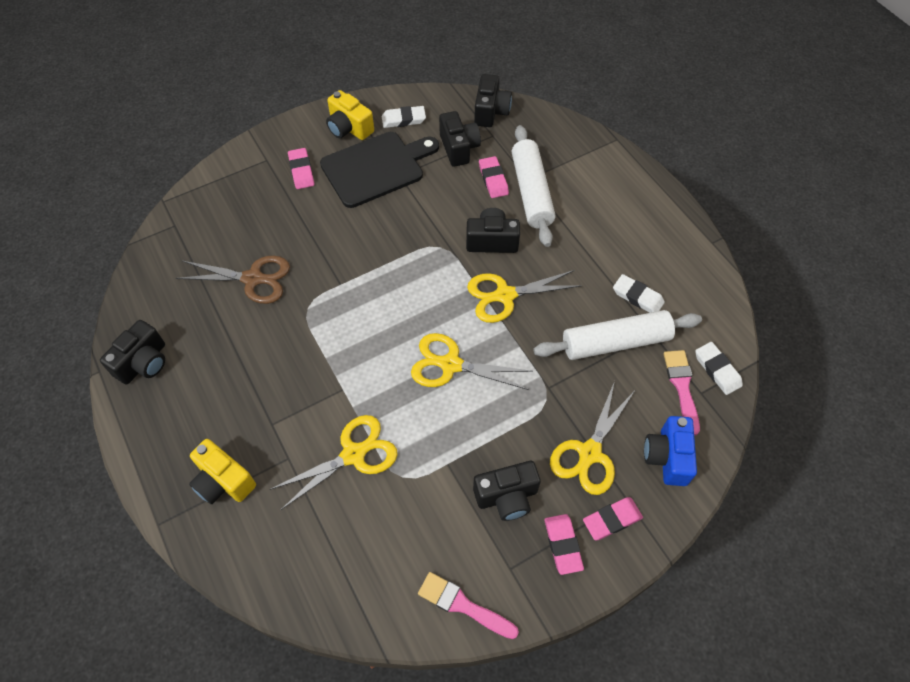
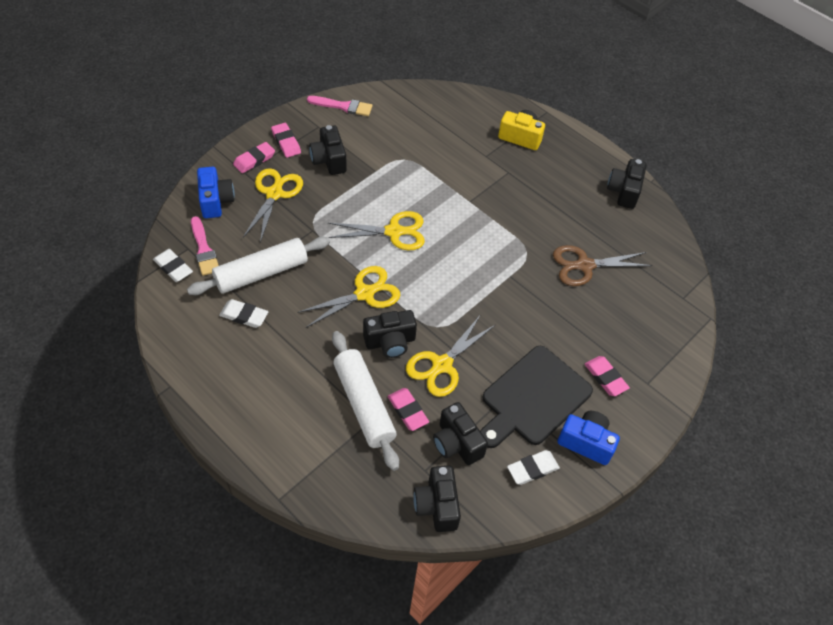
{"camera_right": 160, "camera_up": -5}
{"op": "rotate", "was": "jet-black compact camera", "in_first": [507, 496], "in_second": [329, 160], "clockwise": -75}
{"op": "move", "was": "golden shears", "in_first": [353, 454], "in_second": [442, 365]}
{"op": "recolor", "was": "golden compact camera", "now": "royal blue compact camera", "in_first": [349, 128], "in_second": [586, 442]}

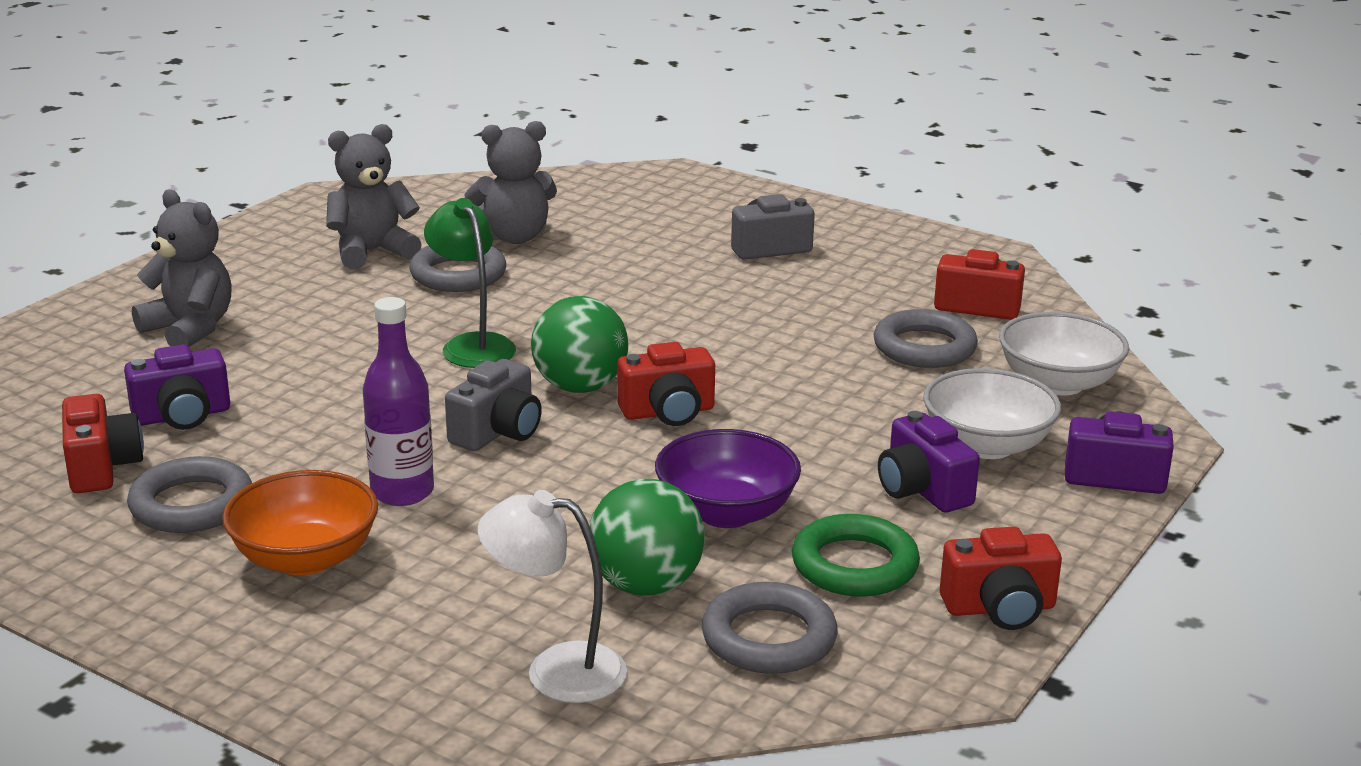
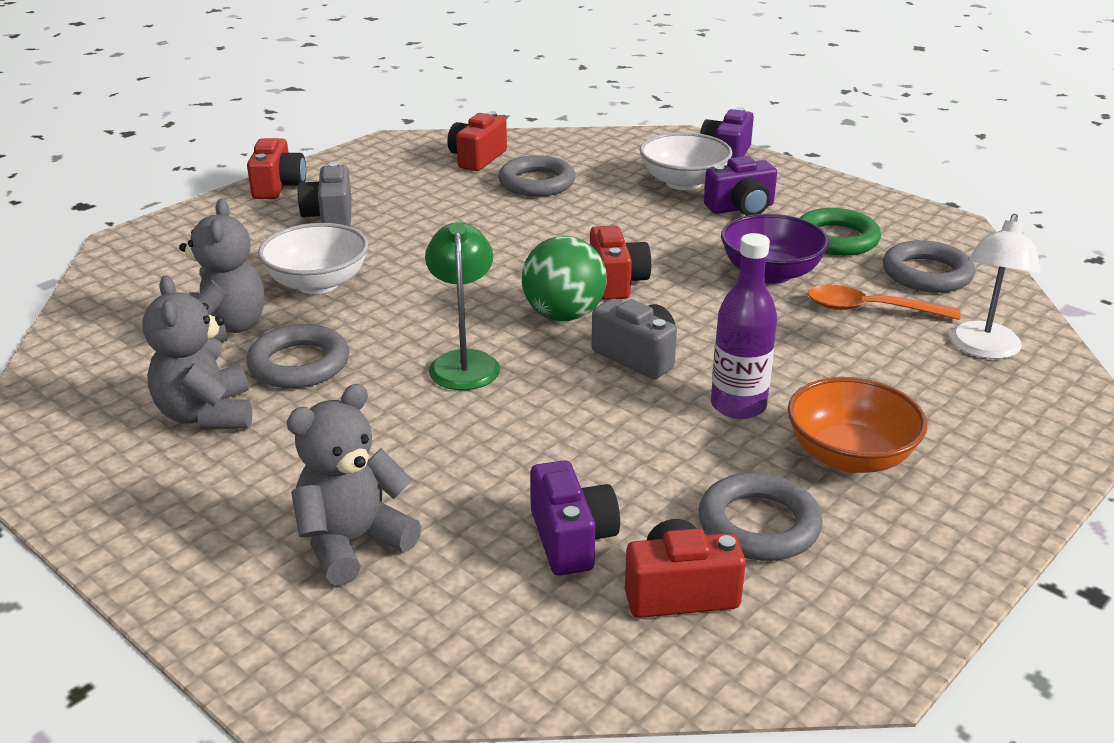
{"camera_right": -80, "camera_up": 5}
{"op": "move", "was": "scarlet compact camera", "in_first": [1000, 608], "in_second": [278, 186]}
{"op": "move", "was": "snow-white serving bowl", "in_first": [1058, 383], "in_second": [318, 283]}
{"op": "rotate", "was": "green lamp", "in_first": [472, 345], "in_second": [464, 362], "clockwise": 105}
{"op": "replace", "was": "green sphere", "now": "orange tablespoon", "in_first": [646, 585], "in_second": [870, 309]}

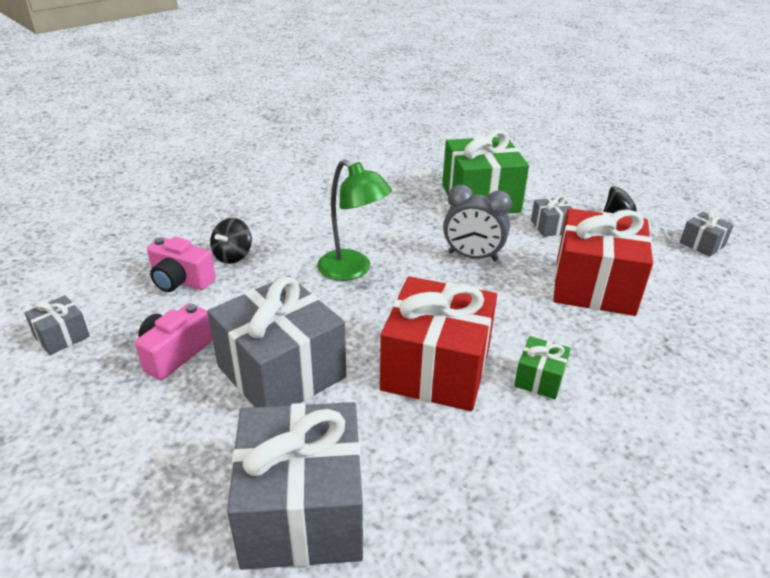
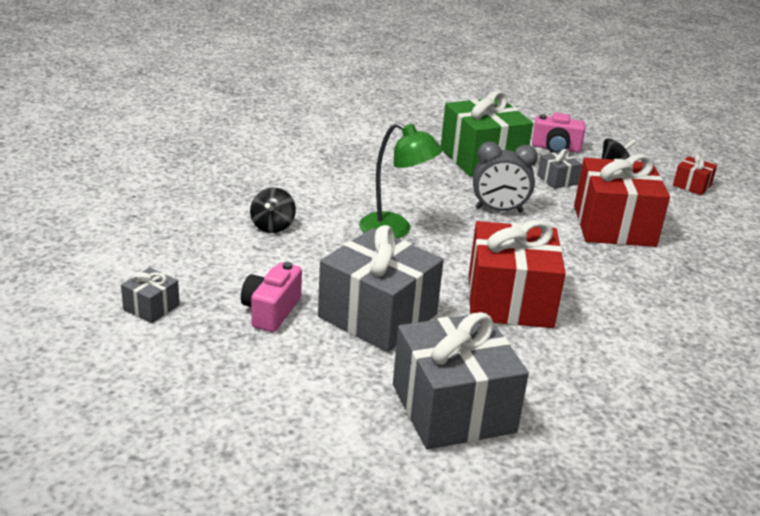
{"camera_right": -15, "camera_up": -5}
{"op": "move", "was": "rose-pink compact camera", "in_first": [181, 281], "in_second": [556, 148]}
{"op": "recolor", "was": "ash-grey gift", "now": "scarlet gift", "in_first": [702, 244], "in_second": [692, 185]}
{"op": "delete", "was": "green gift", "in_first": [539, 379]}

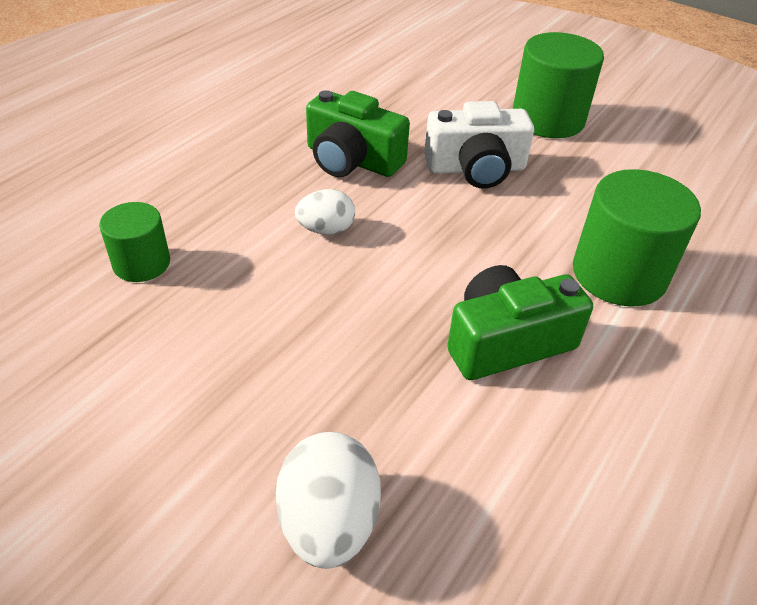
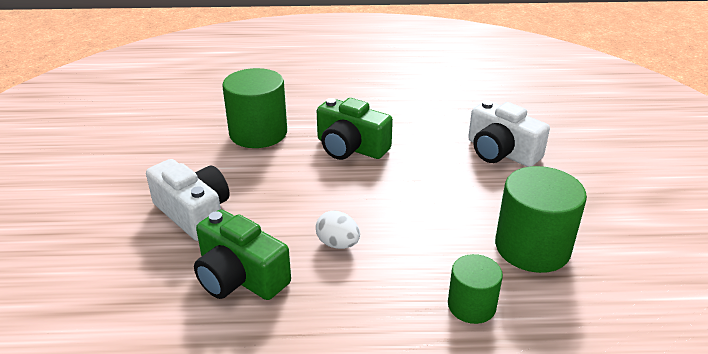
{"camera_right": -125, "camera_up": -10}
{"op": "rotate", "was": "green compact camera", "in_first": [352, 160], "in_second": [240, 277], "clockwise": 135}
{"op": "replace", "was": "snow-white toy egg", "now": "snow-white compact camera", "in_first": [329, 522], "in_second": [501, 152]}
{"op": "move", "was": "green solid cylinder", "in_first": [548, 119], "in_second": [532, 247]}

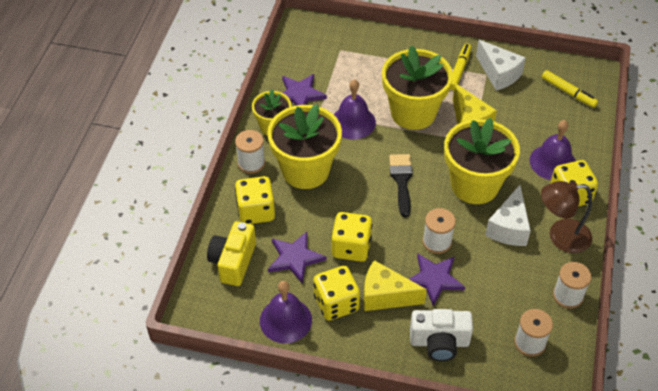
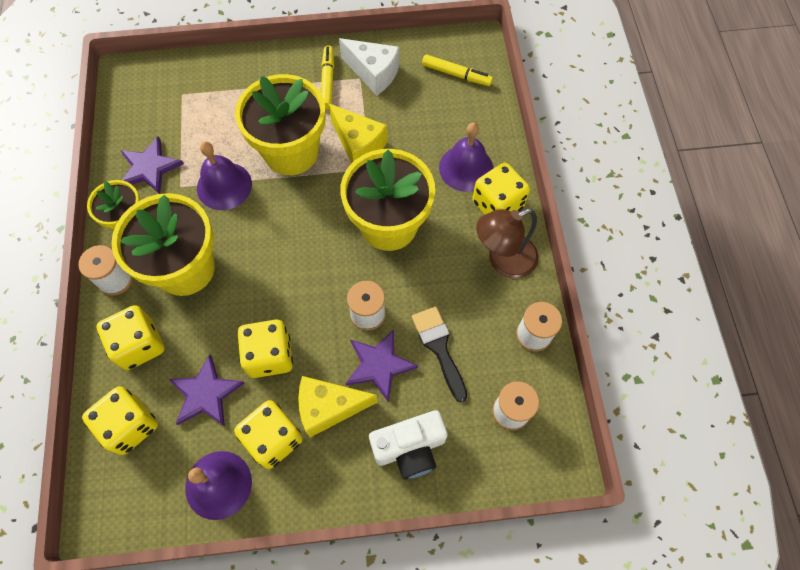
{"camera_right": -20, "camera_up": 15}
{"op": "replace", "was": "golden compact camera", "now": "golden game die", "in_first": [233, 262], "in_second": [130, 425]}
{"op": "move", "was": "jet-black paint brush", "in_first": [401, 180], "in_second": [439, 347]}
{"op": "delete", "was": "snow-white cheese", "in_first": [509, 227]}

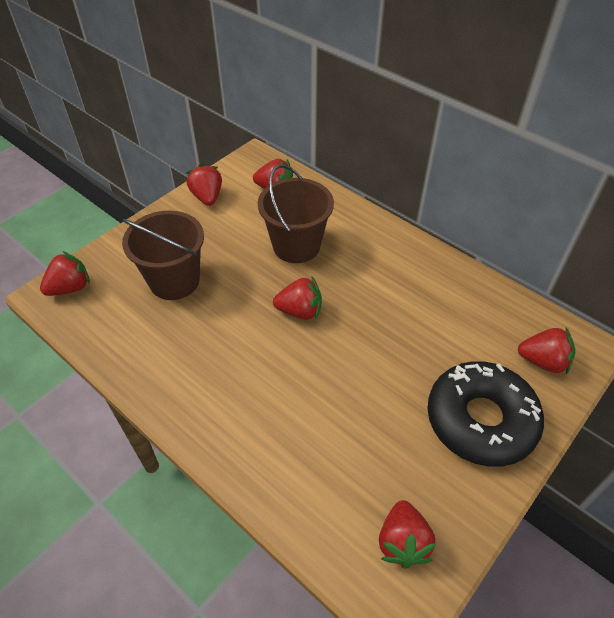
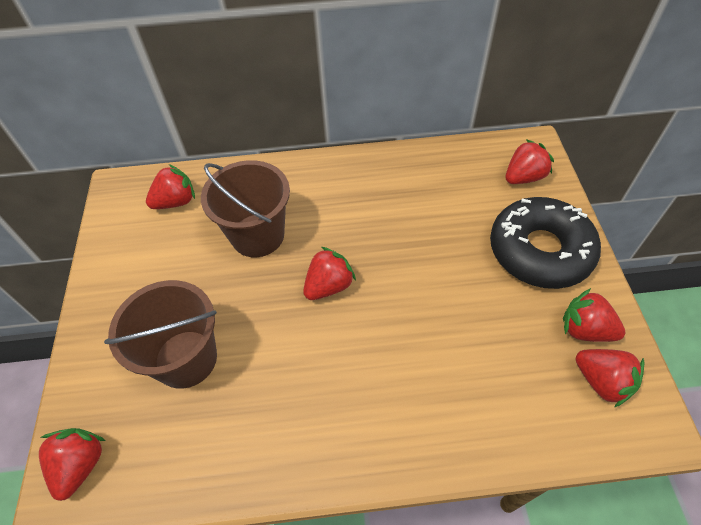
{"camera_right": -45, "camera_up": 5}
{"op": "move", "was": "scarlet toy strawberry", "in_first": [207, 197], "in_second": [585, 329]}

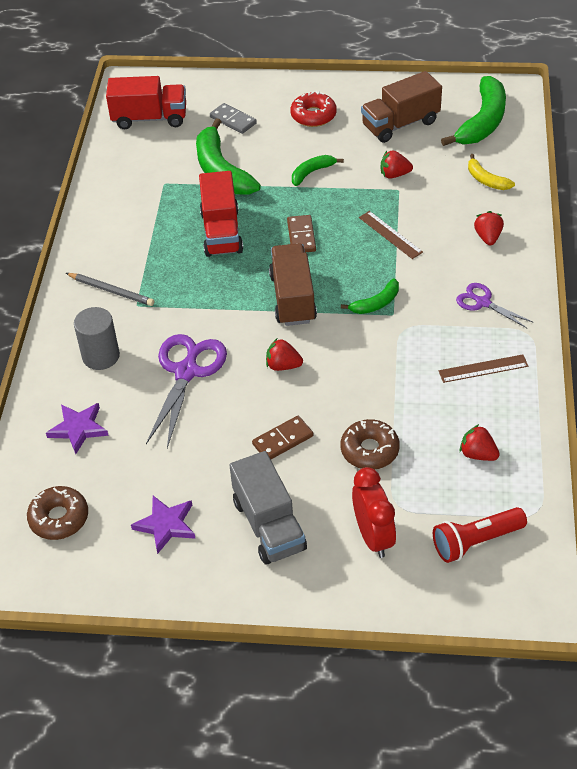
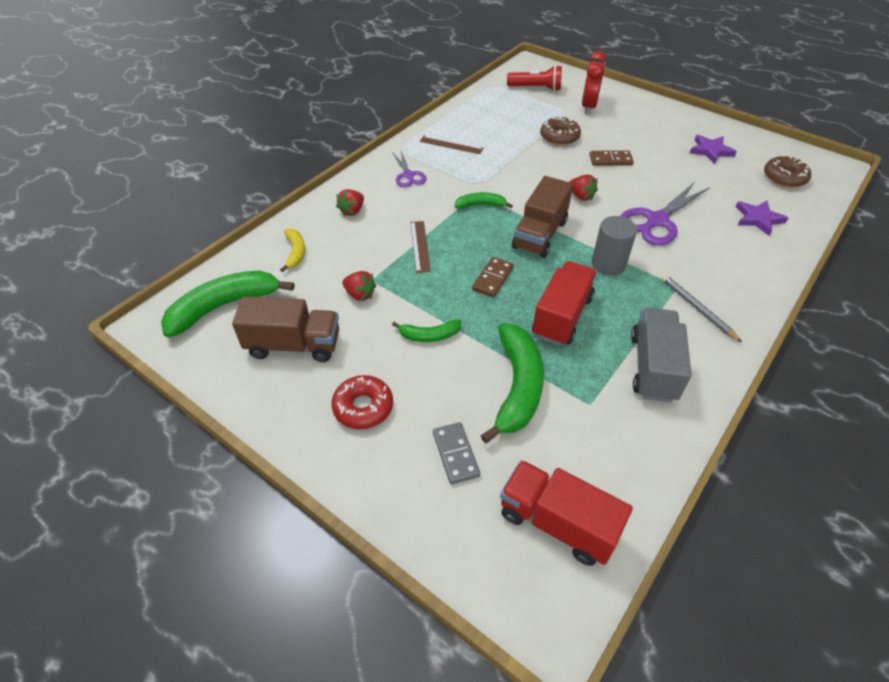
{"camera_right": -150, "camera_up": 0}
{"op": "move", "was": "ash-grey solid cylinder", "in_first": [101, 356], "in_second": [608, 264]}
{"op": "move", "was": "ash-grey toy truck", "in_first": [269, 525], "in_second": [653, 367]}
{"op": "delete", "was": "scarlet toy strawberry", "in_first": [478, 454]}

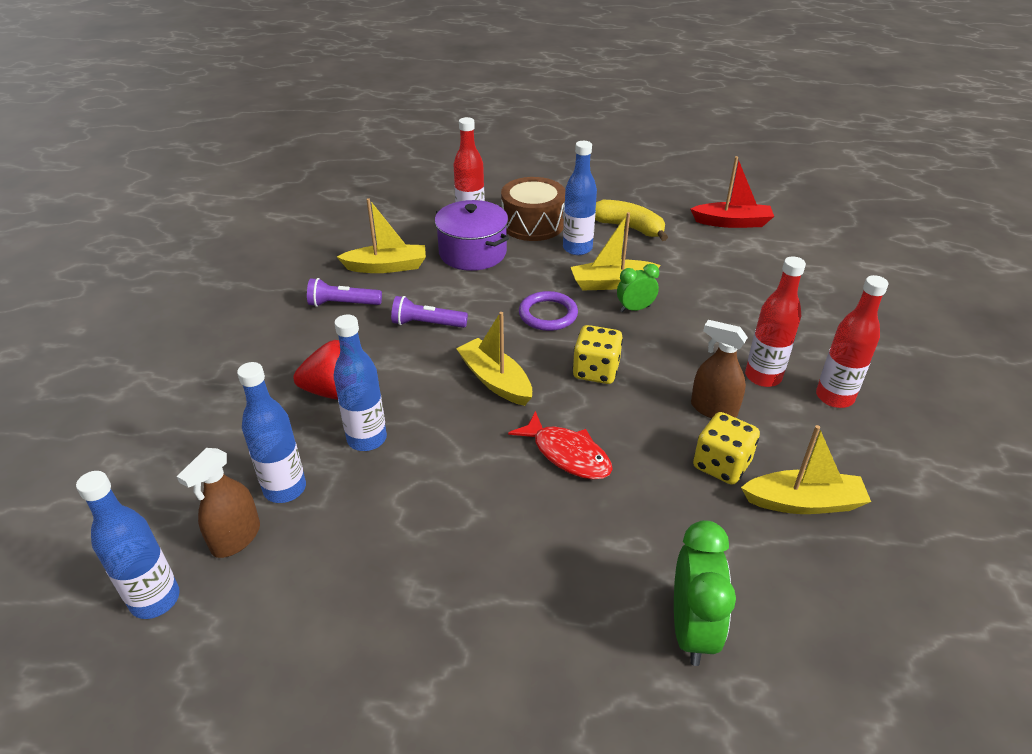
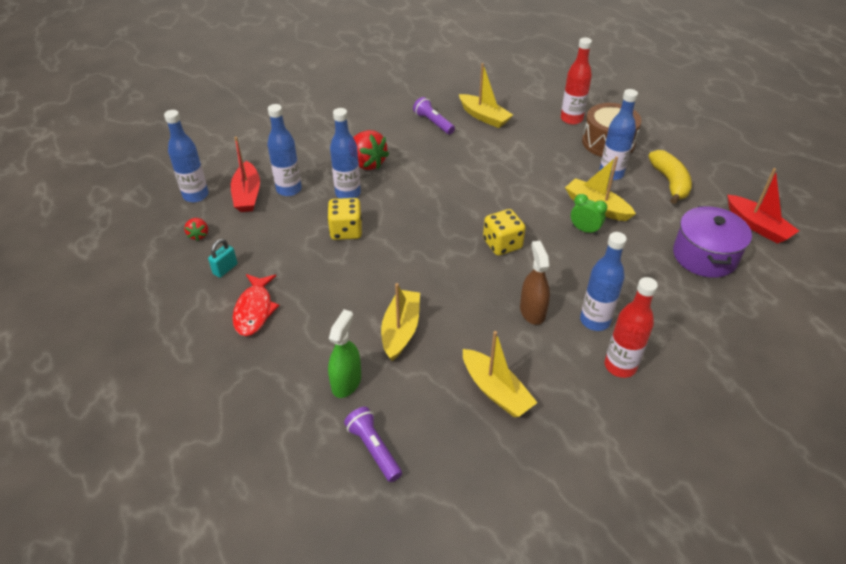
{"camera_right": 50, "camera_up": 5}
{"op": "insert", "now": "scarlet toy strawberry", "in_second": [199, 235]}
{"op": "insert", "now": "turquoise padlock", "in_second": [225, 269]}
{"op": "replace", "was": "brown spray bottle", "now": "scarlet toy boat", "in_first": [236, 538], "in_second": [247, 195]}
{"op": "move", "was": "scarlet toy fish", "in_first": [567, 454], "in_second": [254, 310]}
{"op": "move", "was": "golden game die", "in_first": [721, 465], "in_second": [346, 231]}
{"op": "replace", "was": "green clock", "now": "green spray bottle", "in_first": [692, 629], "in_second": [346, 382]}
{"op": "move", "was": "royal purple pocket torch", "in_first": [427, 324], "in_second": [374, 449]}
{"op": "move", "was": "golden toy boat", "in_first": [495, 380], "in_second": [401, 330]}
{"op": "recolor", "was": "scarlet flask", "now": "royal blue flask", "in_first": [763, 377], "in_second": [595, 321]}
{"op": "move", "was": "royal purple cooking pot", "in_first": [472, 253], "in_second": [704, 256]}
{"op": "delete", "was": "royal purple hoop", "in_first": [548, 314]}

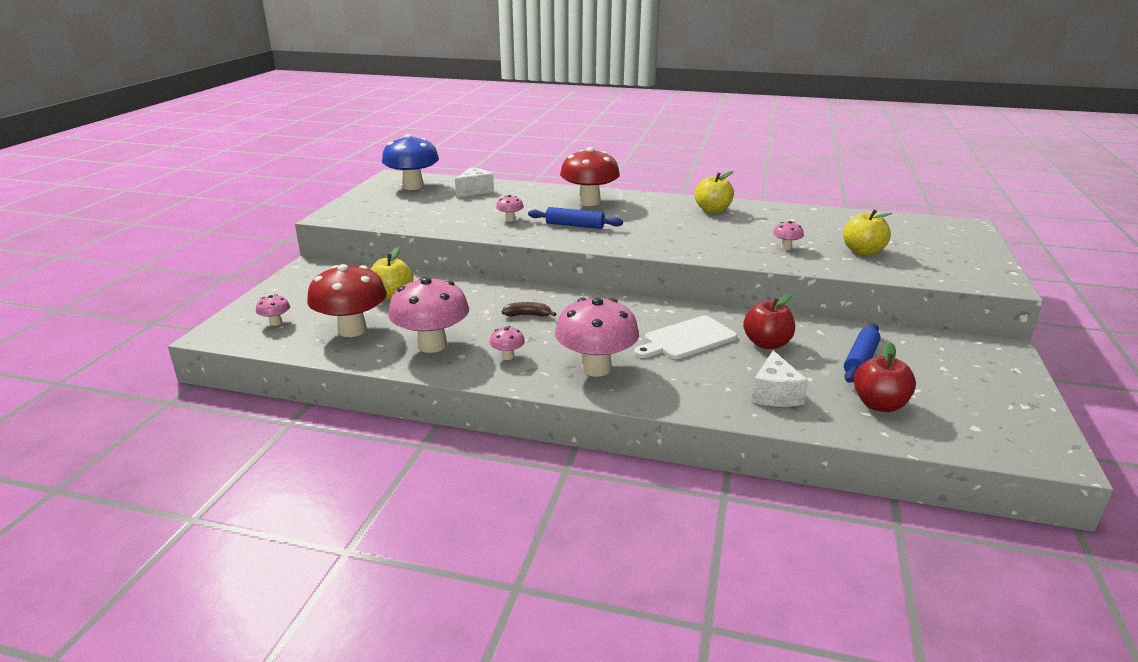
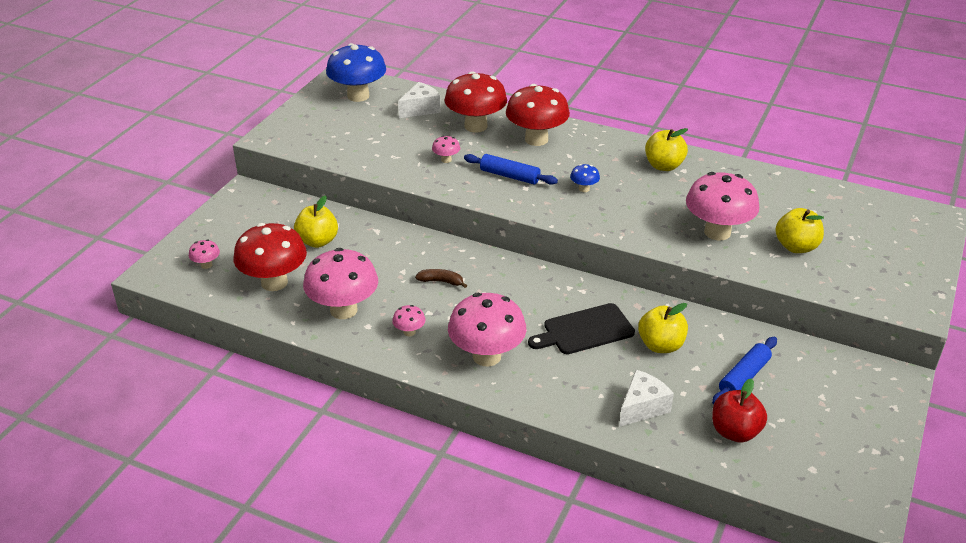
{"camera_right": 10, "camera_up": 10}
{"op": "insert", "now": "scarlet toadstool", "in_second": [475, 126]}
{"op": "recolor", "was": "snow-white bread board", "now": "jet-black bread board", "in_first": [687, 339], "in_second": [585, 330]}
{"op": "insert", "now": "royal blue toadstool", "in_second": [584, 189]}
{"op": "rotate", "was": "snow-white cheese", "in_first": [775, 394], "in_second": [642, 407], "clockwise": -150}
{"op": "recolor", "was": "scarlet apple", "now": "golden apple", "in_first": [766, 344], "in_second": [661, 345]}
{"op": "resize", "was": "rose-pink toadstool", "in_first": [786, 247], "in_second": [717, 232], "ratio": 2.29}

